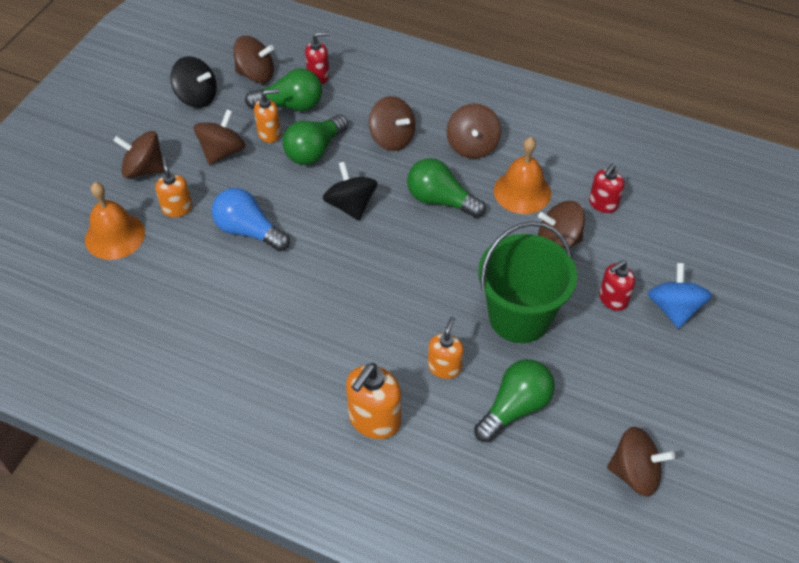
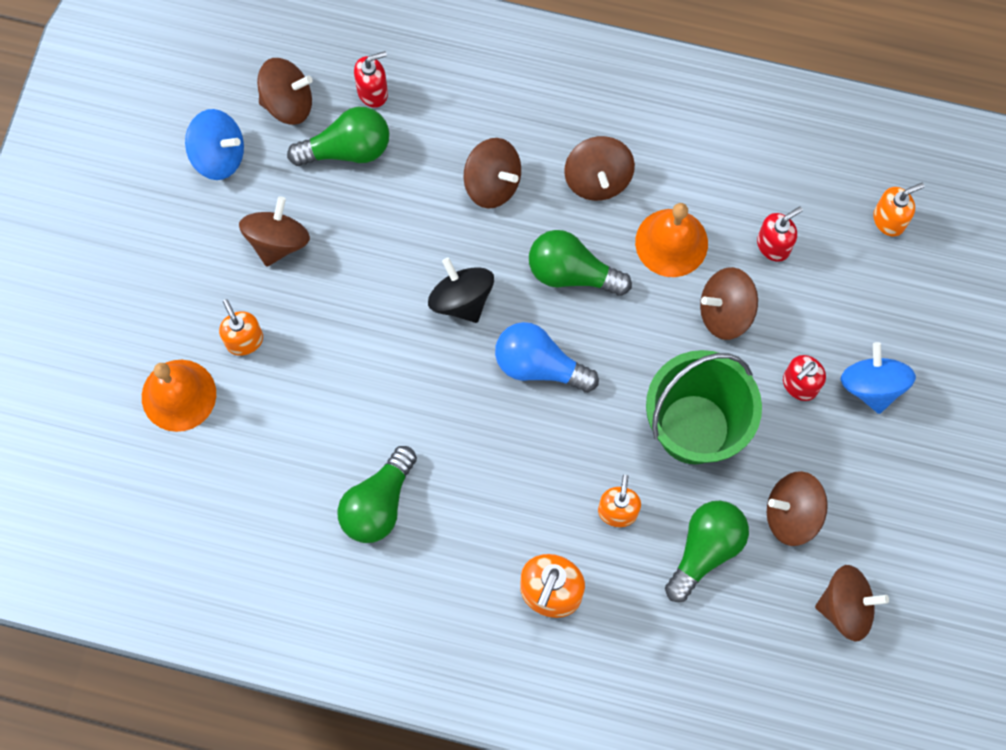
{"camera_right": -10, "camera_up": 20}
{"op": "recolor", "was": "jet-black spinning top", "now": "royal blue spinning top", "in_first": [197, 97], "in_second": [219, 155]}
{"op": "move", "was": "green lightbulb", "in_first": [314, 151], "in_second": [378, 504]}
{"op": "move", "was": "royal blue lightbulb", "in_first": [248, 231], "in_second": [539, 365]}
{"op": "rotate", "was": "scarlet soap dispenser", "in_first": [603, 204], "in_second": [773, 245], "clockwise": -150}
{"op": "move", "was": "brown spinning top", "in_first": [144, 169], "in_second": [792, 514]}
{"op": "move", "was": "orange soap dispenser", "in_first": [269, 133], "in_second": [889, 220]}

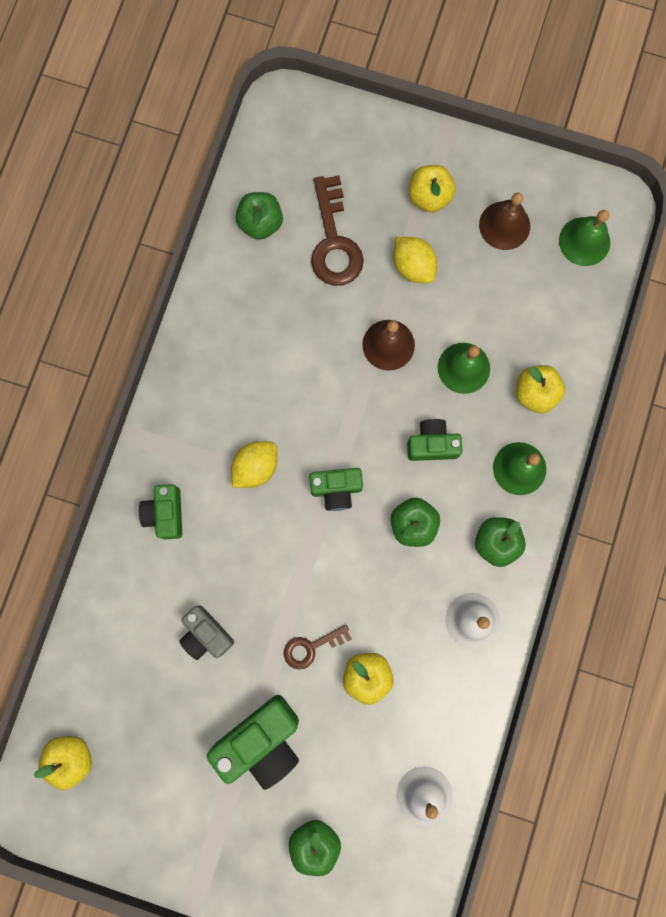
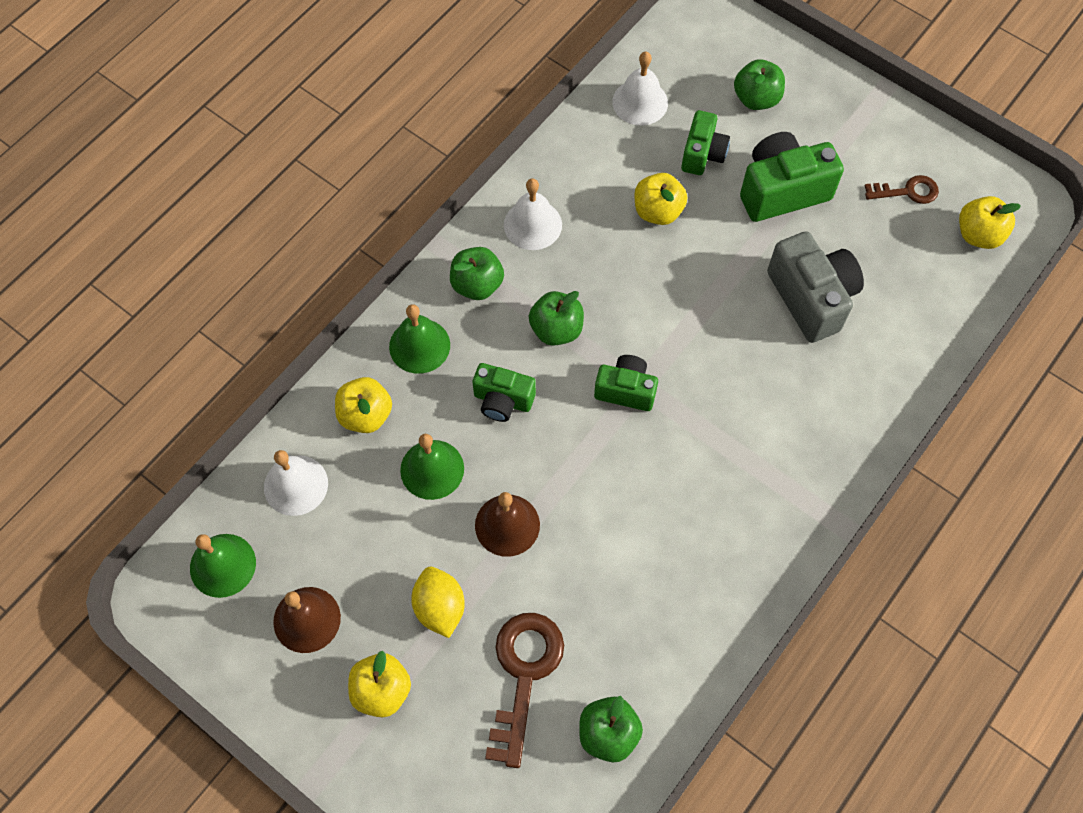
{"camera_right": -160, "camera_up": -15}
{"op": "insert", "now": "snow-white school bell", "in_second": [296, 485]}
{"op": "move", "was": "green compact camera", "in_first": [165, 513], "in_second": [702, 154]}
{"op": "resize", "was": "ash-grey compact camera", "in_first": [206, 634], "in_second": [811, 298], "ratio": 1.63}
{"op": "move", "was": "brown key", "in_first": [311, 647], "in_second": [907, 191]}
{"op": "delete", "was": "golden citrus fruit", "in_first": [256, 467]}

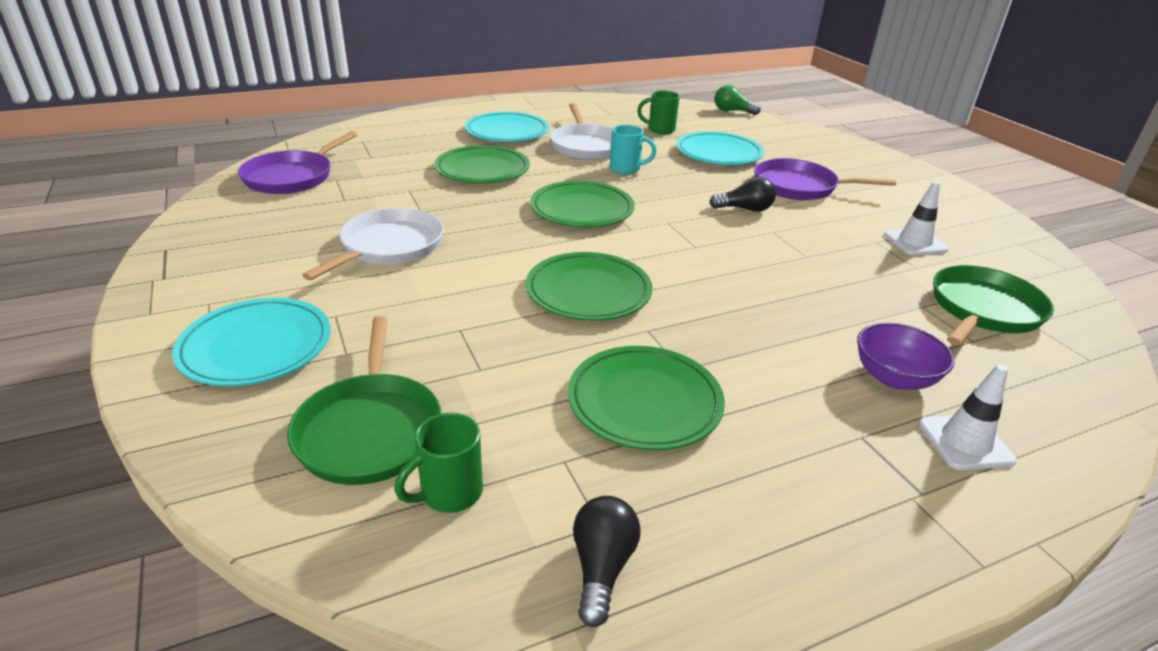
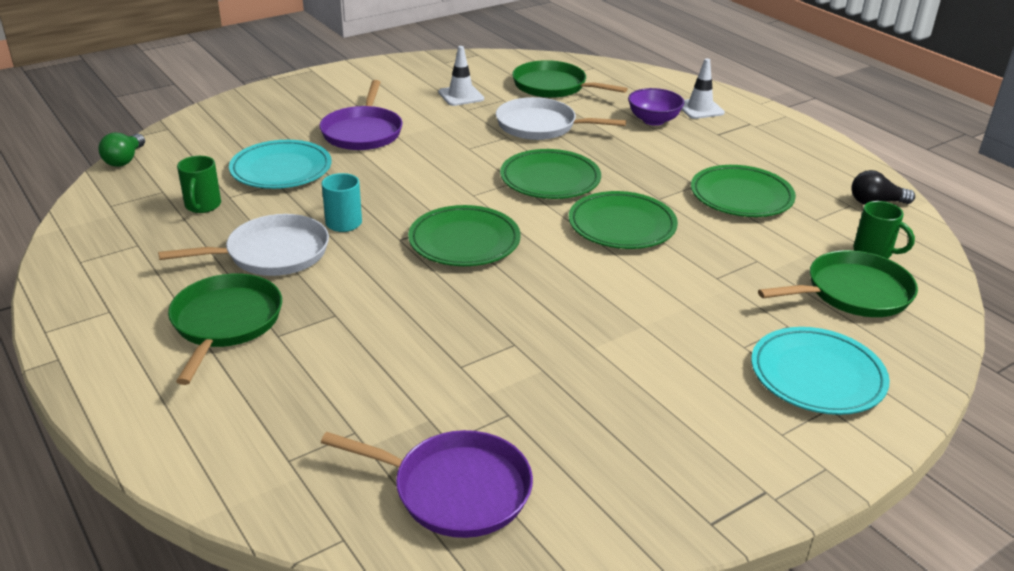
{"camera_right": -100, "camera_up": 0}
{"op": "replace", "was": "turquoise dinner plate", "now": "green frying pan", "in_first": [507, 132], "in_second": [225, 322]}
{"op": "move", "was": "snow-white frying pan", "in_first": [389, 246], "in_second": [540, 126]}
{"op": "move", "was": "green dinner plate", "in_first": [482, 170], "in_second": [550, 179]}
{"op": "delete", "was": "jet-black lightbulb", "in_first": [745, 209]}

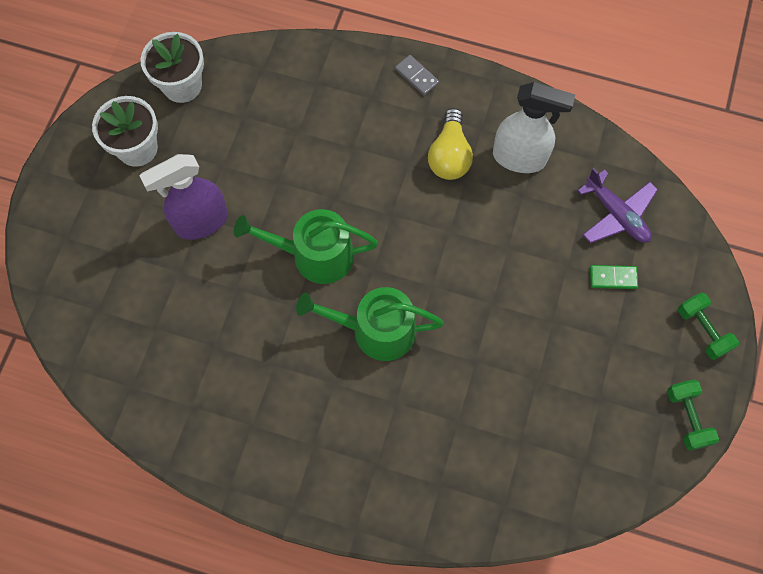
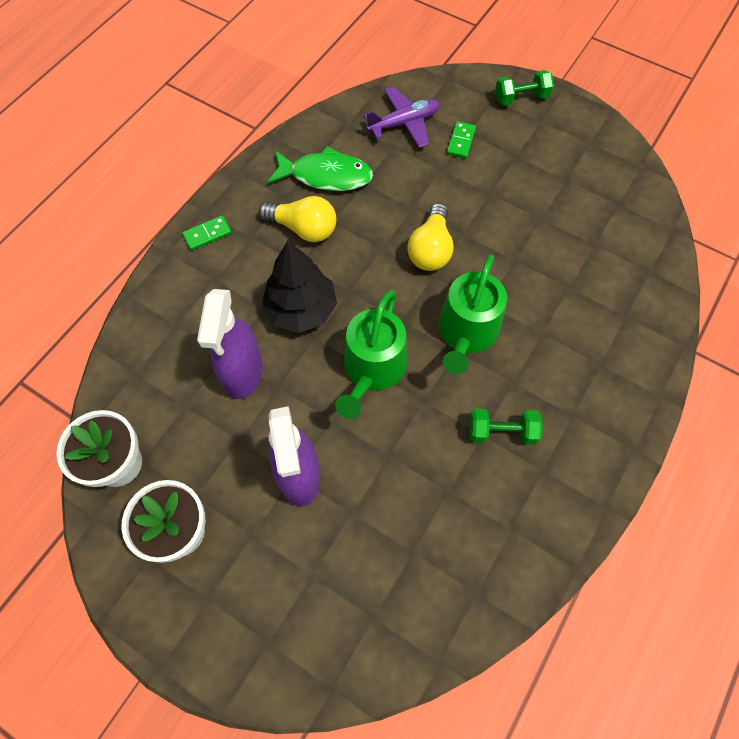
{"camera_right": -75, "camera_up": -5}
{"op": "recolor", "was": "ash-grey domino piece", "now": "green domino piece", "in_first": [416, 76], "in_second": [207, 234]}
{"op": "insert", "now": "royal purple spray bottle", "in_second": [243, 373]}
{"op": "insert", "now": "jet-black fir tree", "in_second": [301, 309]}
{"op": "replace", "was": "snow-white spray bottle", "now": "green toy fish", "in_first": [519, 158], "in_second": [326, 176]}
{"op": "insert", "now": "golden lightbulb", "in_second": [430, 249]}
{"op": "move", "was": "green free weight", "in_first": [687, 418], "in_second": [501, 432]}

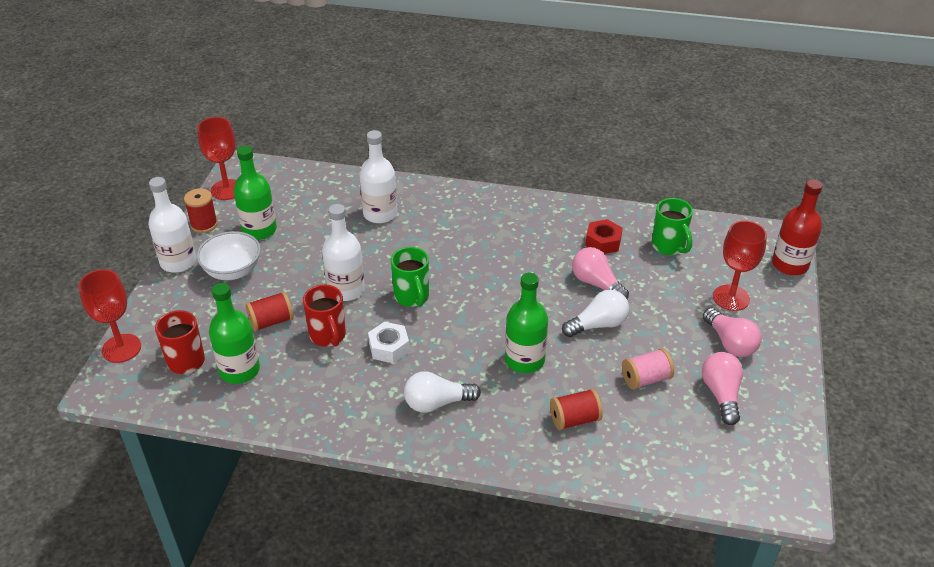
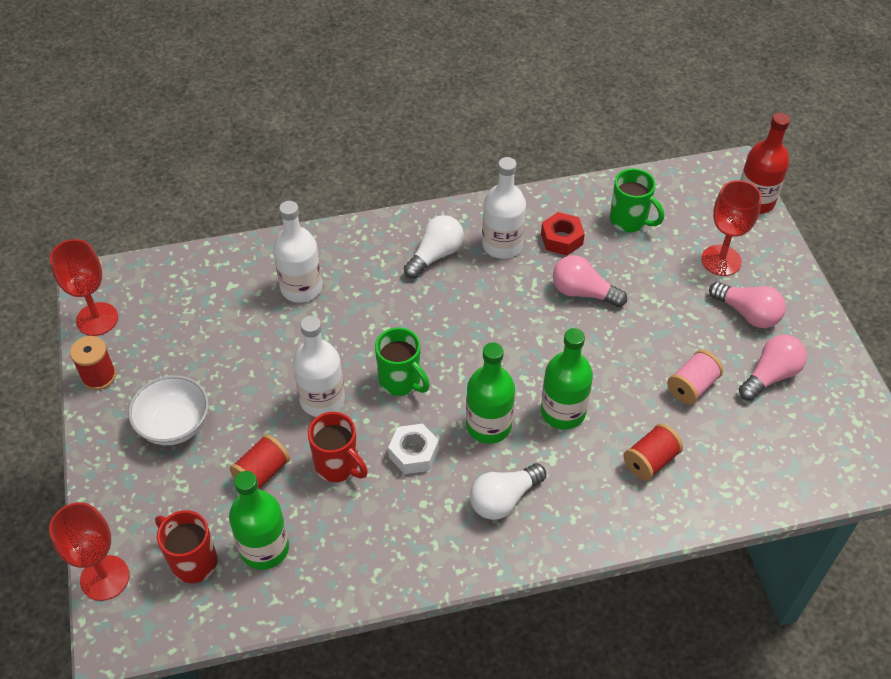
{"camera_right": -25, "camera_up": 10}
{"op": "move", "was": "snow-white lightbulb", "in_first": [598, 325], "in_second": [435, 255]}
{"op": "move", "was": "green flask", "in_first": [259, 230], "in_second": [488, 425]}
{"op": "move", "was": "snow-white flask", "in_first": [178, 262], "in_second": [502, 245]}
{"op": "rotate", "was": "rose-pink lightbulb", "in_first": [721, 394], "in_second": [770, 375], "clockwise": 75}

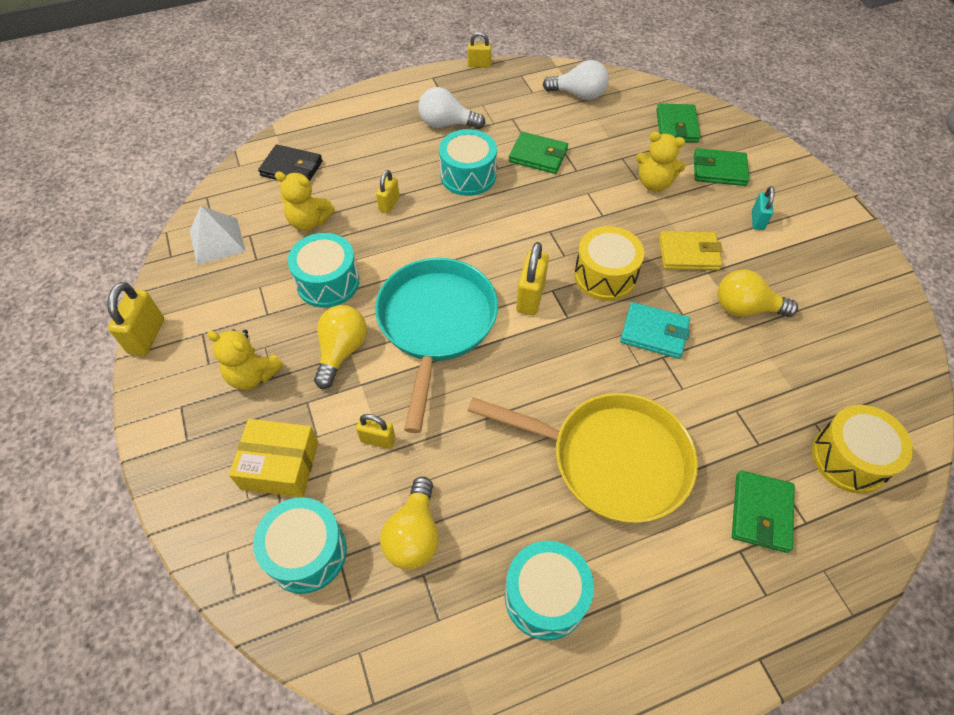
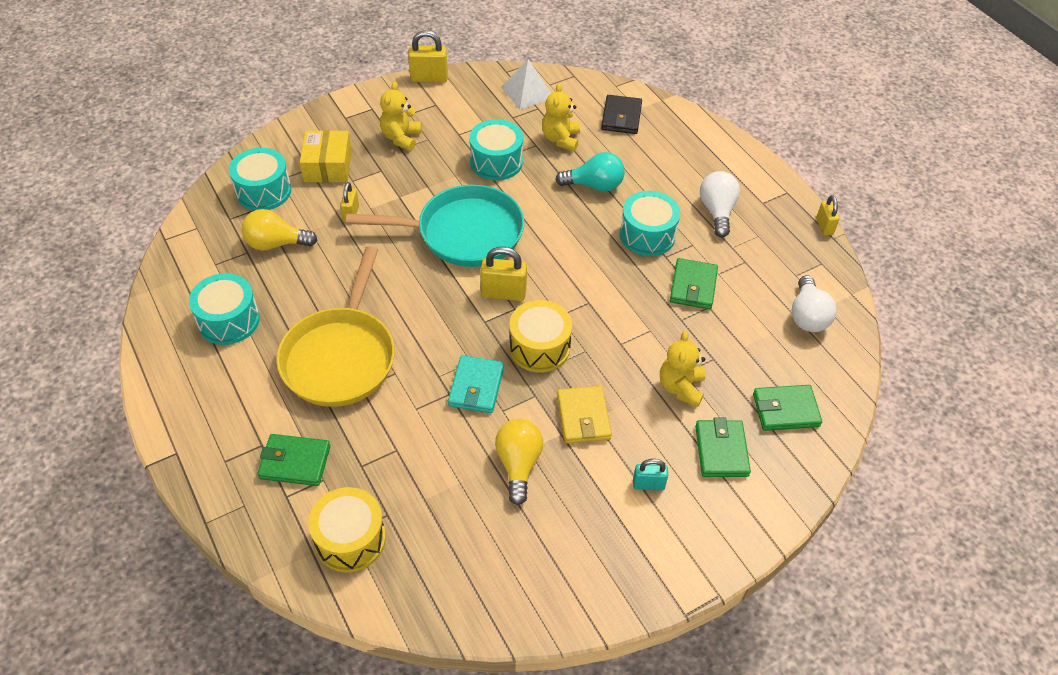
{"camera_right": 80, "camera_up": -5}
{"op": "replace", "was": "golden padlock", "now": "turquoise lightbulb", "in_first": [389, 204], "in_second": [594, 185]}
{"op": "delete", "was": "golden lightbulb", "in_first": [342, 351]}

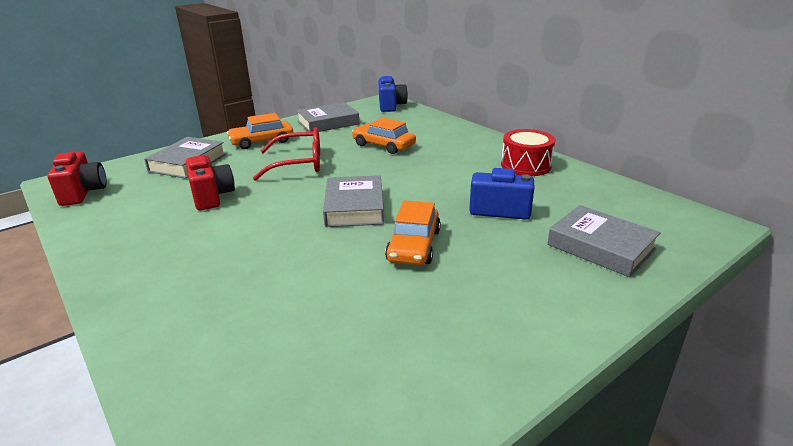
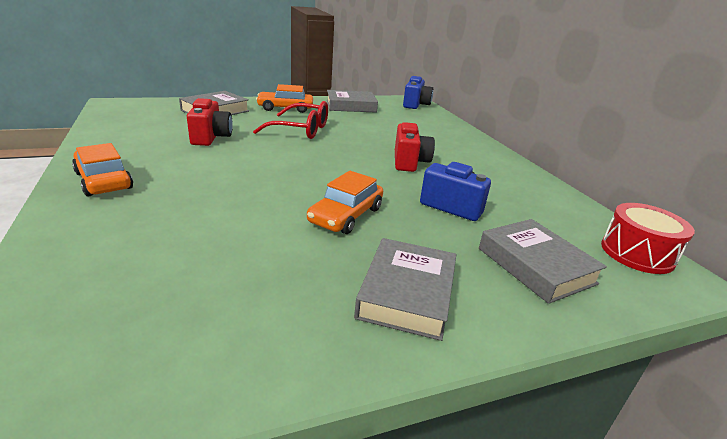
{"camera_right": 15, "camera_up": 0}
{"op": "move", "was": "orange car", "in_first": [383, 145], "in_second": [104, 181]}
{"op": "move", "was": "ash-grey hardcover", "in_first": [354, 207], "in_second": [407, 293]}
{"op": "move", "was": "scarlet compact camera", "in_first": [83, 193], "in_second": [409, 162]}
{"op": "move", "was": "scarlet toy drum", "in_first": [526, 165], "in_second": [637, 253]}

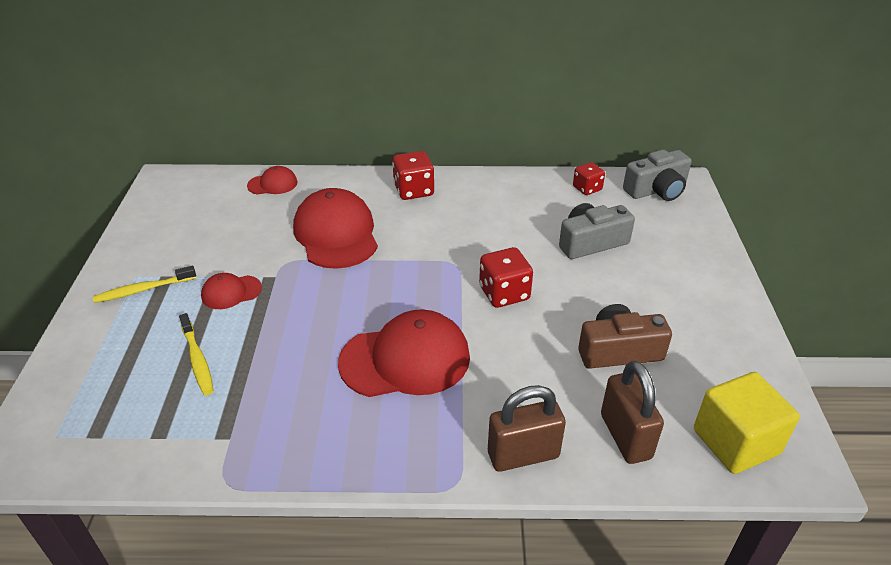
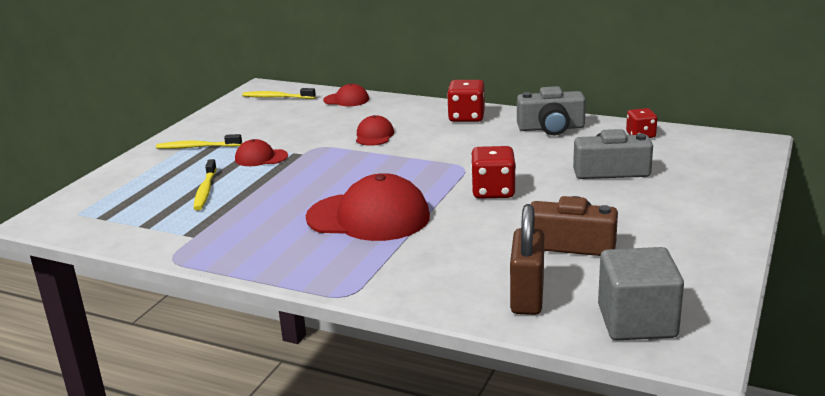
{"camera_right": 25, "camera_up": -15}
{"op": "insert", "now": "golden tooth brush", "in_second": [277, 97]}
{"op": "resize", "was": "scarlet cap", "in_first": [336, 234], "in_second": [374, 135], "ratio": 0.5}
{"op": "move", "was": "ash-grey compact camera", "in_first": [657, 190], "in_second": [551, 128]}
{"op": "recolor", "was": "golden block", "now": "ash-grey block", "in_first": [735, 442], "in_second": [637, 322]}
{"op": "delete", "was": "brown padlock", "in_first": [523, 455]}

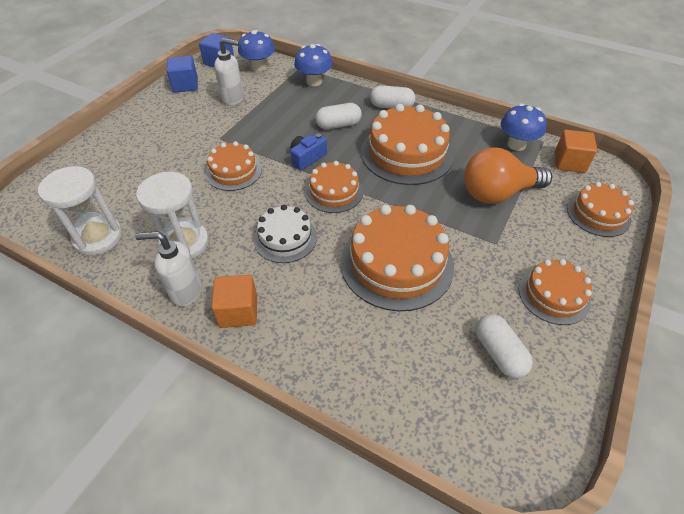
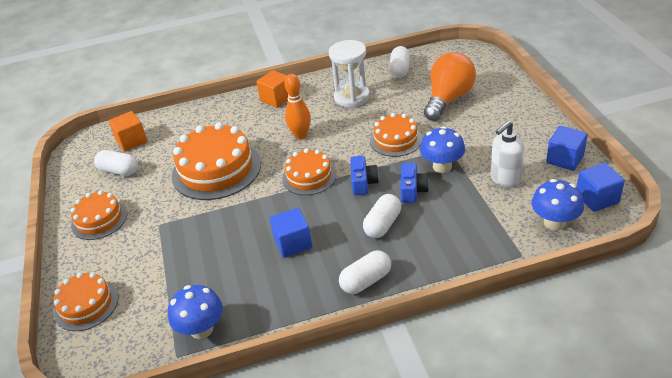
{"camera_right": 140, "camera_up": -10}
{"op": "move", "was": "orange block", "in_first": [569, 162], "in_second": [131, 141]}
{"op": "replace", "was": "orange layer cake", "now": "royal blue block", "in_first": [407, 153], "in_second": [293, 243]}
{"op": "replace", "was": "snow-white layer cake", "now": "orange tenpin", "in_first": [285, 238], "in_second": [300, 135]}
{"op": "replace", "was": "snow-white sandglass", "now": "snow-white pill", "in_first": [98, 237], "in_second": [400, 70]}
{"op": "insert", "now": "royal blue compact camera", "in_second": [412, 190]}
{"op": "move", "was": "royal blue toadstool", "in_first": [314, 81], "in_second": [442, 167]}
{"op": "move", "was": "orange lightbulb", "in_first": [497, 193], "in_second": [448, 99]}
{"op": "delete", "was": "snow-white soap dispenser", "in_first": [185, 291]}

